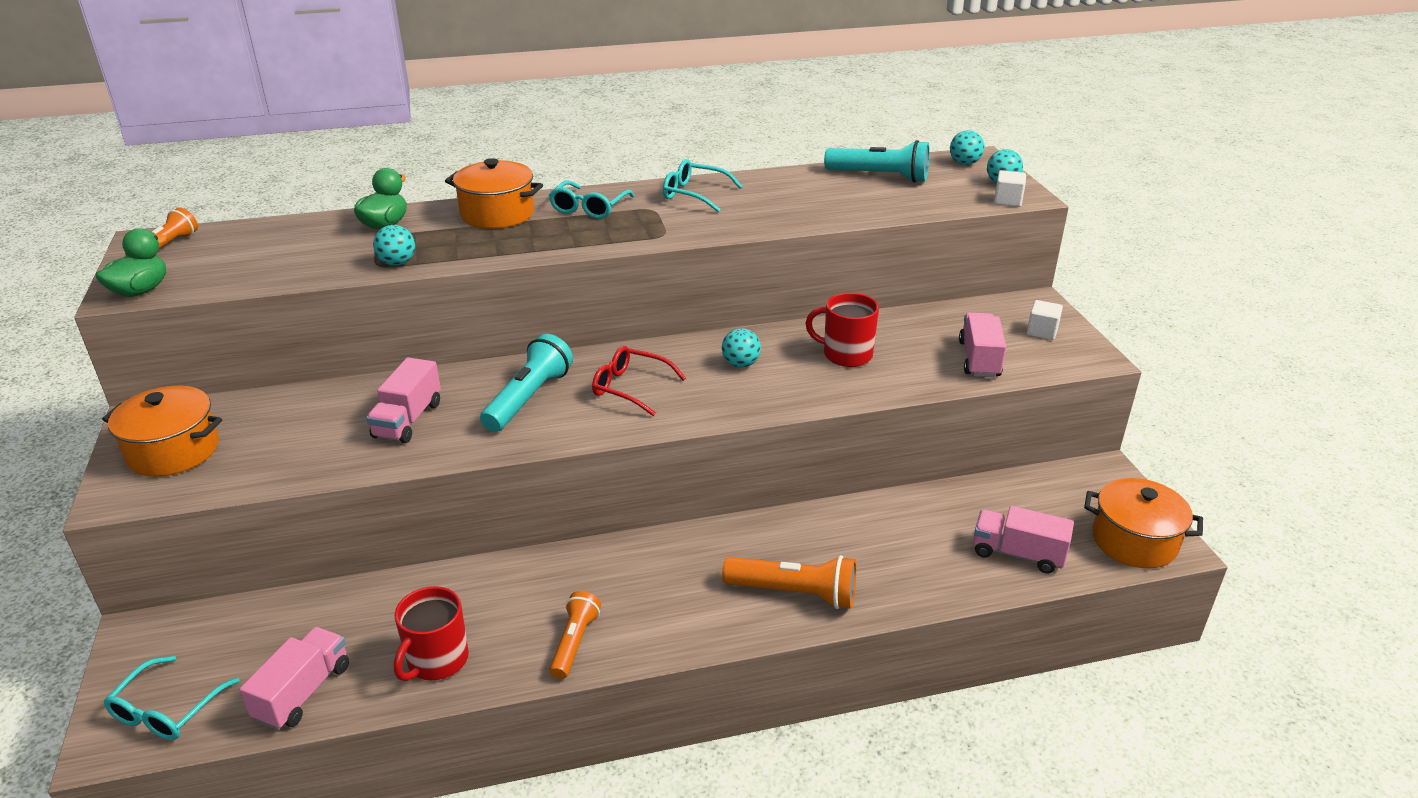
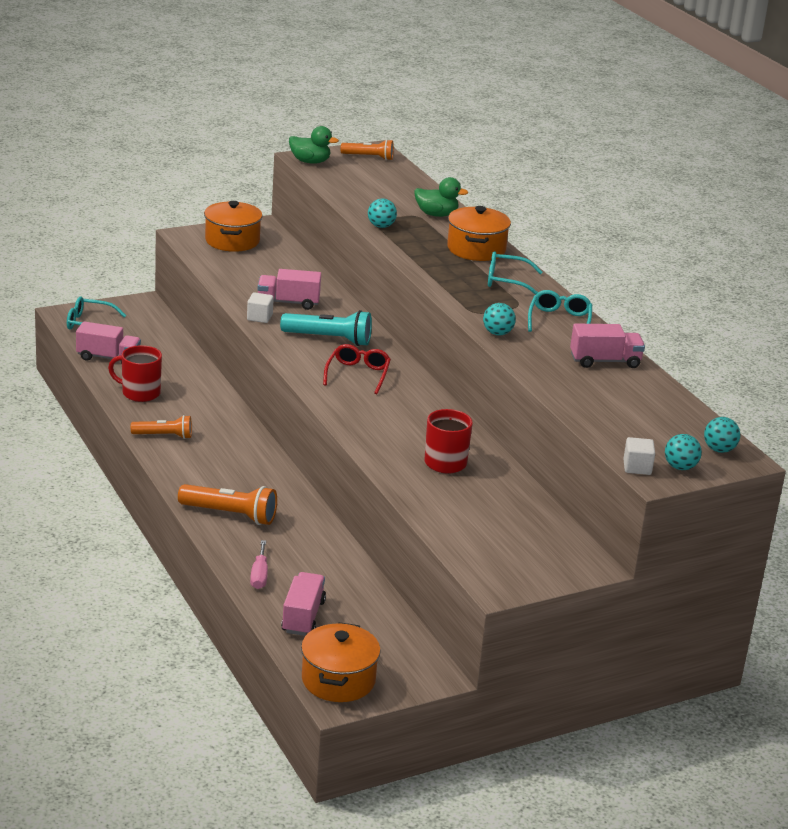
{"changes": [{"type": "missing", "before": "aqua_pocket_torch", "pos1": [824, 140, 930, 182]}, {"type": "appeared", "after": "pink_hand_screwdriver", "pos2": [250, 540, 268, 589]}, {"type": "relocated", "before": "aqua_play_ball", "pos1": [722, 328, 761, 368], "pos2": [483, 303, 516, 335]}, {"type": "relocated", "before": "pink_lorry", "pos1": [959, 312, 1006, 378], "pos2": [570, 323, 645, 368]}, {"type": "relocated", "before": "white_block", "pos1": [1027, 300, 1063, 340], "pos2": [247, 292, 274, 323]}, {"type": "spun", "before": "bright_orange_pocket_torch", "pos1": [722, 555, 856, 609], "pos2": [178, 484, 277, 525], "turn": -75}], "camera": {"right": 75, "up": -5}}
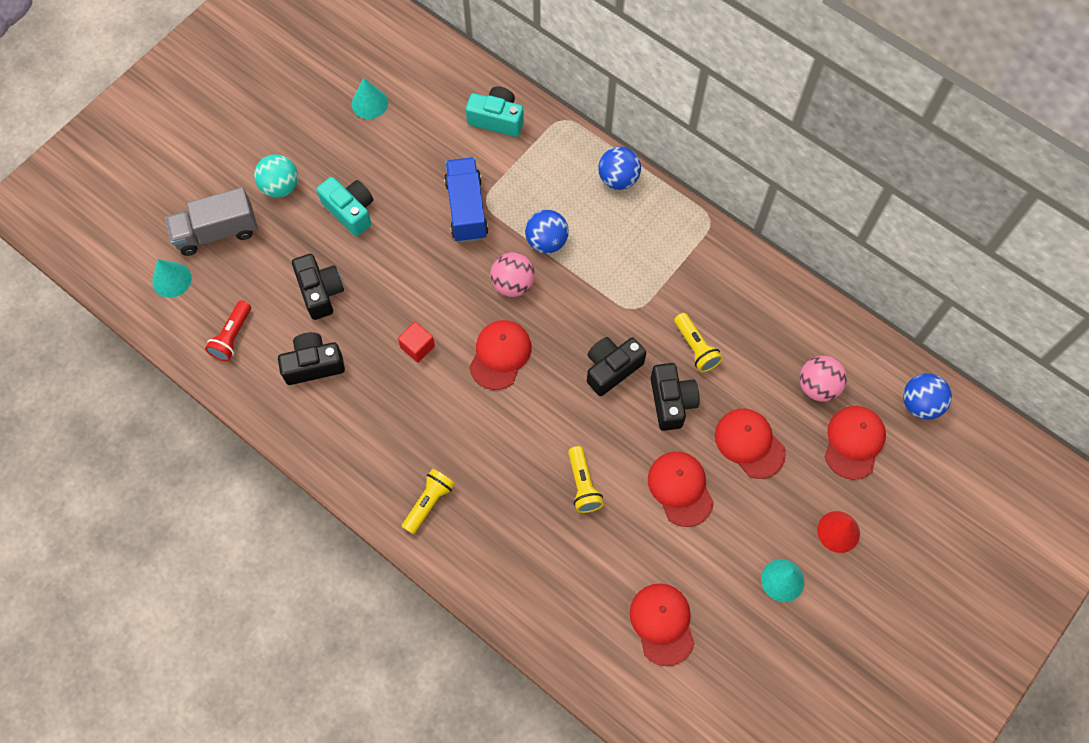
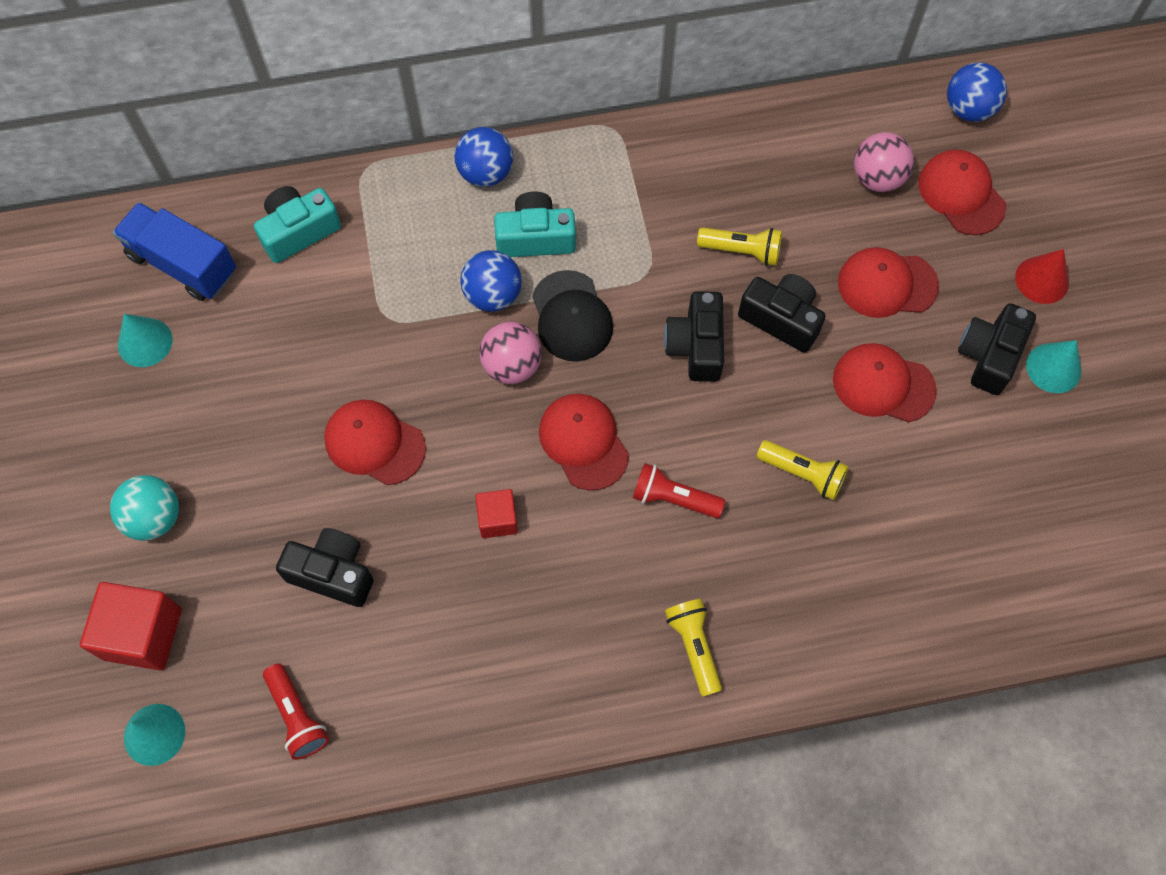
{"changes": [{"type": "appeared", "after": "jet-black_peaked_cap", "pos2": [532, 270, 613, 362]}, {"type": "appeared", "after": "scarlet_pocket_torch", "pos2": [633, 463, 725, 518]}, {"type": "relocated", "before": "jet-black_photo_camera", "pos1": [278, 332, 345, 385], "pos2": [958, 303, 1036, 395]}, {"type": "relocated", "before": "aqua_photo_camera", "pos1": [317, 177, 373, 236], "pos2": [494, 191, 576, 257]}, {"type": "relocated", "before": "cobalt_lorry", "pos1": [444, 157, 488, 243], "pos2": [113, 202, 236, 301]}, {"type": "relocated", "before": "scarlet_peaked_cap", "pos1": [630, 583, 695, 666], "pos2": [324, 400, 426, 485]}, {"type": "exchanged", "before": "gray_lorry", "after": "scarlet_block", "pos1": [165, 187, 258, 256], "pos2": [80, 582, 182, 670]}], "camera": {"right": -50, "up": 0}}
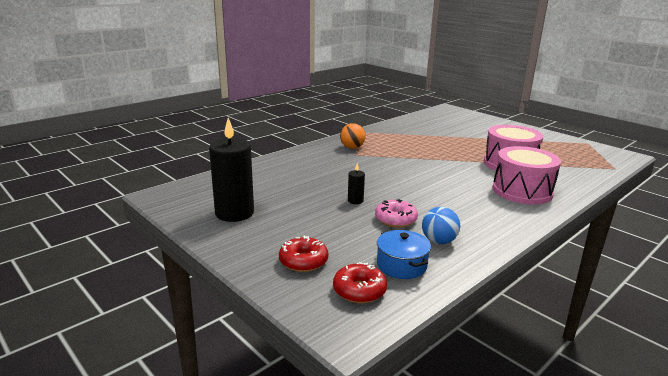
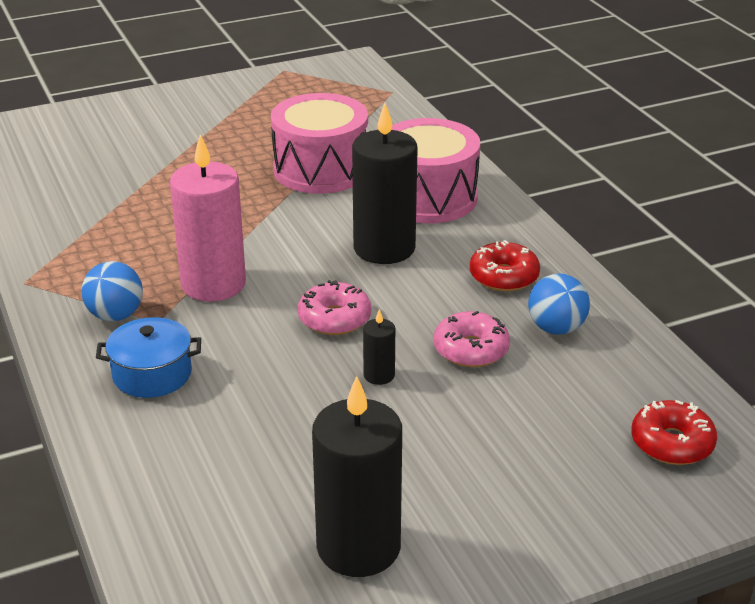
{"changes": [{"type": "appeared", "after": "pink_wax_candle", "pos2": [170, 134, 246, 301]}, {"type": "appeared", "after": "pink_doughnut", "pos2": [298, 280, 371, 335]}, {"type": "appeared", "after": "jet-black_wax_candle", "pos2": [352, 103, 418, 264]}, {"type": "relocated", "before": "scarlet_doughnut", "pos1": [279, 236, 329, 272], "pos2": [470, 240, 540, 291]}, {"type": "relocated", "before": "cobalt_pot", "pos1": [377, 230, 431, 279], "pos2": [96, 317, 201, 398]}, {"type": "colour", "before": "bright_orange_play_ball", "after": "cobalt_play_ball", "pos1": [340, 123, 366, 149], "pos2": [81, 261, 143, 321]}], "camera": {"right": -70, "up": 10}}
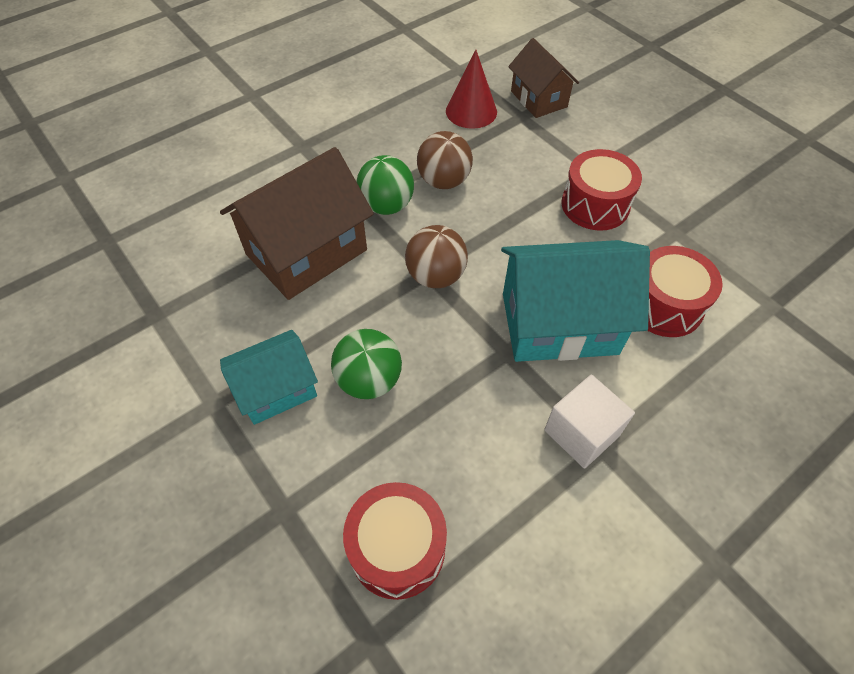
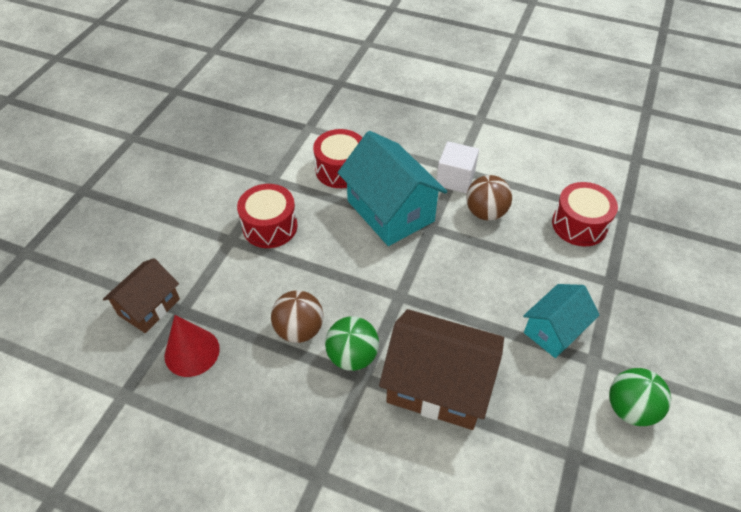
{"changes": [{"type": "relocated", "before": "leaf-green_play_ball", "pos1": [331, 329, 402, 399], "pos2": [609, 368, 671, 426]}, {"type": "relocated", "before": "brown_play_ball", "pos1": [405, 225, 468, 288], "pos2": [466, 175, 512, 221]}, {"type": "spun", "before": "aqua_cottage", "pos1": [220, 330, 318, 425], "pos2": [523, 284, 599, 358], "turn": -75}], "camera": {"right": -120, "up": -5}}
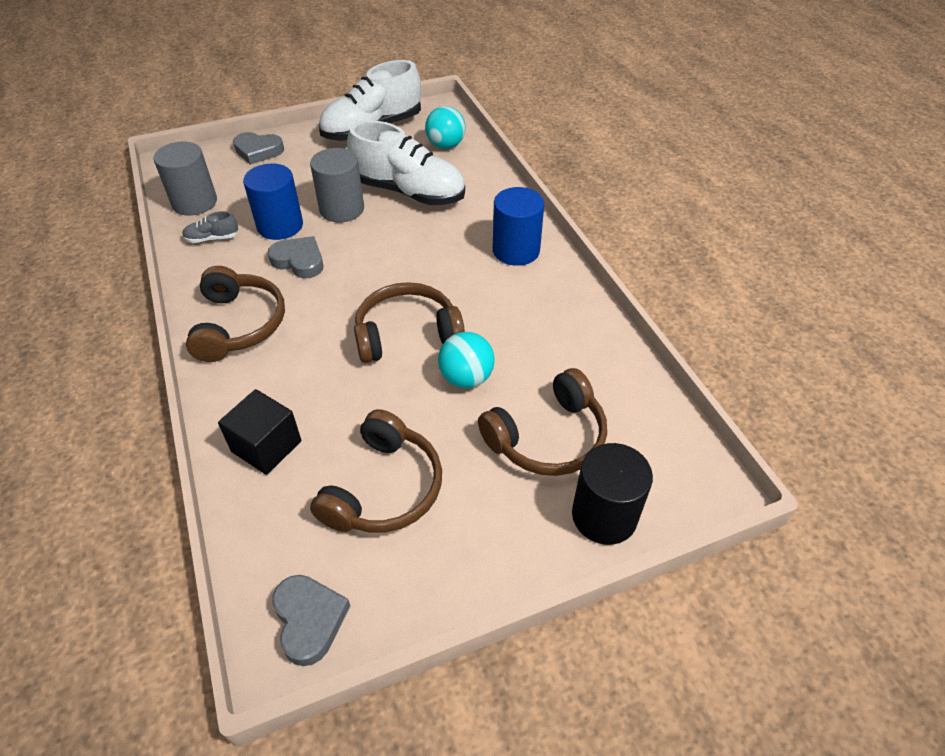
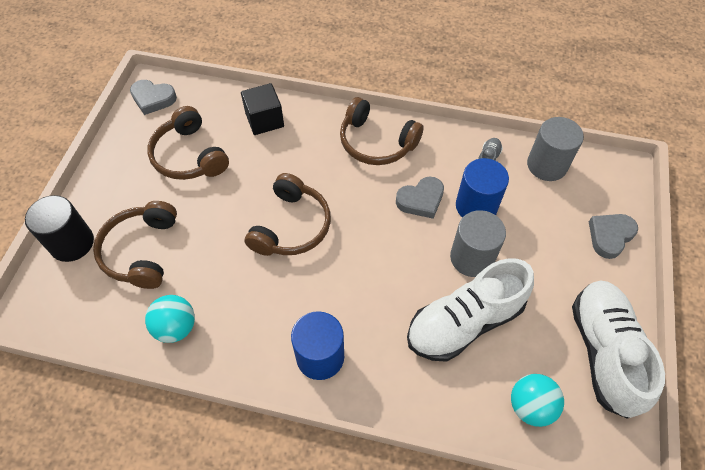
{"changes": [{"type": "relocated", "before": "aqua_play_ball", "pos1": [438, 332, 495, 388], "pos2": [145, 295, 195, 343]}], "camera": {"right": 125, "up": 10}}
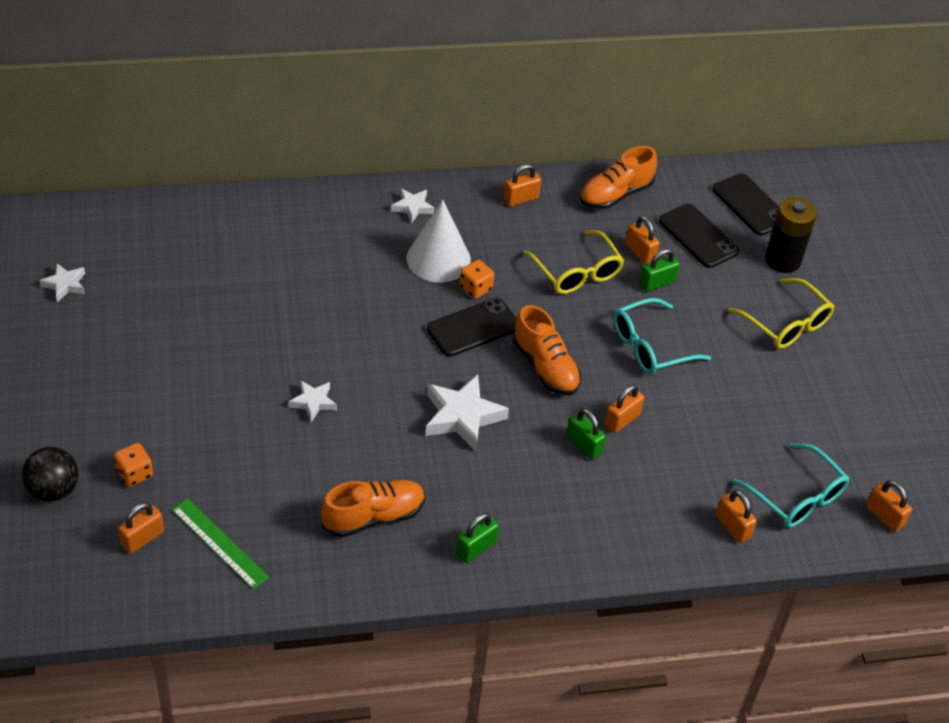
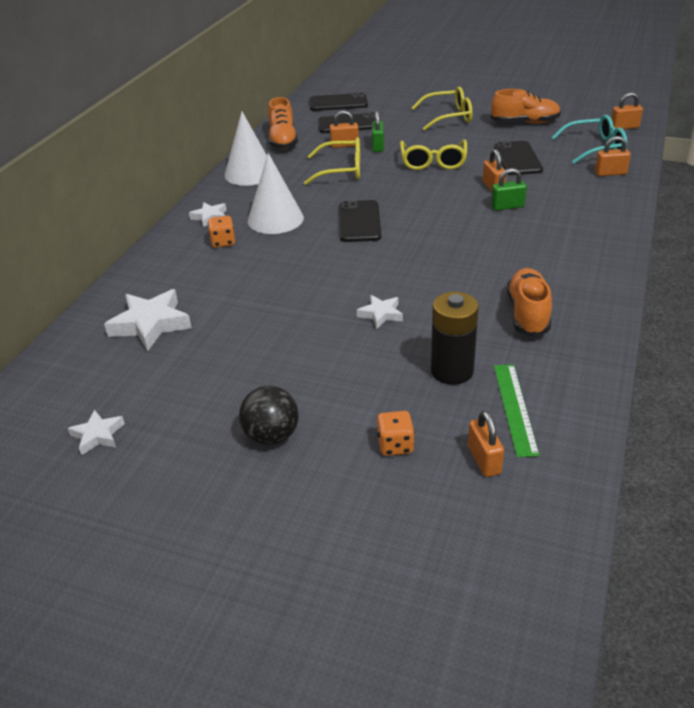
{"changes": [{"type": "missing", "before": "leaf-green_small_lock", "pos1": [456, 513, 499, 563]}, {"type": "appeared", "after": "jet-black_smartphone", "pos2": [494, 141, 543, 175]}, {"type": "relocated", "before": "jet-black_play_ball", "pos1": [22, 447, 78, 502], "pos2": [239, 386, 299, 445]}, {"type": "relocated", "before": "white_five-pointed_star", "pos1": [425, 375, 509, 451], "pos2": [104, 289, 192, 351]}, {"type": "relocated", "before": "bright_orange_dice", "pos1": [459, 260, 494, 299], "pos2": [208, 216, 235, 248]}, {"type": "relocated", "before": "bright_orange_sneaker", "pos1": [513, 305, 581, 396], "pos2": [491, 89, 561, 123]}, {"type": "relocated", "before": "jet-black_AA_battery", "pos1": [765, 197, 817, 273], "pos2": [431, 292, 479, 385]}, {"type": "exchanged", "before": "bright_orange_small_lock", "after": "white_cone_shape", "pos1": [503, 164, 541, 207], "pos2": [224, 112, 267, 186]}, {"type": "colour", "before": "aqua_spectacles", "after": "yellow_spectacles", "pos1": [614, 298, 711, 375], "pos2": [400, 140, 467, 170]}, {"type": "spun", "before": "leaf-green_straightedge", "pos1": [172, 498, 269, 589], "pos2": [494, 365, 540, 457], "turn": -75}], "camera": {"right": -55, "up": -10}}
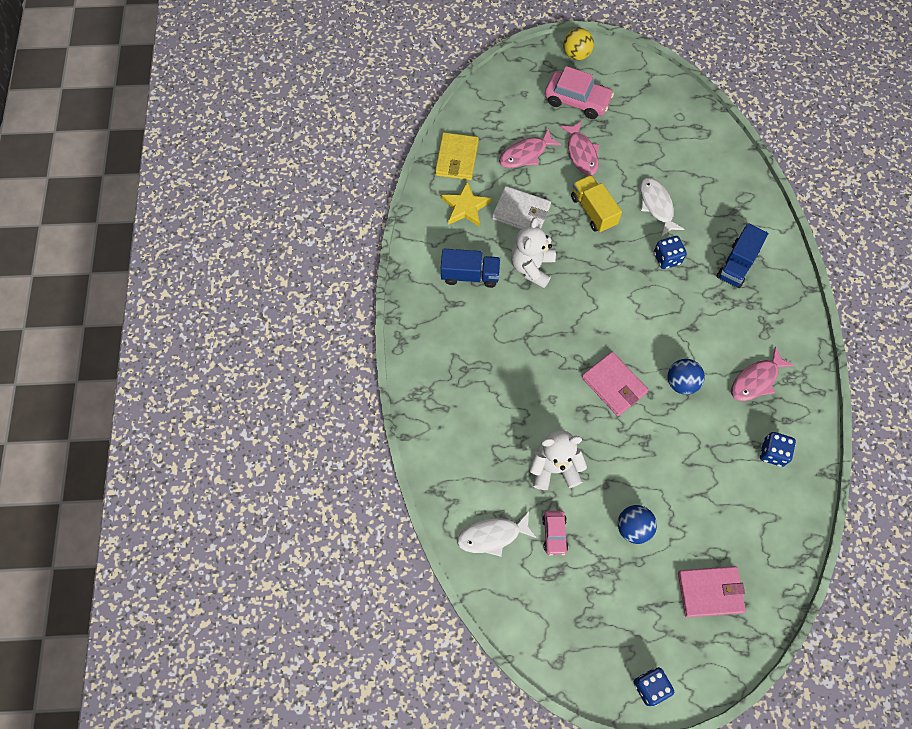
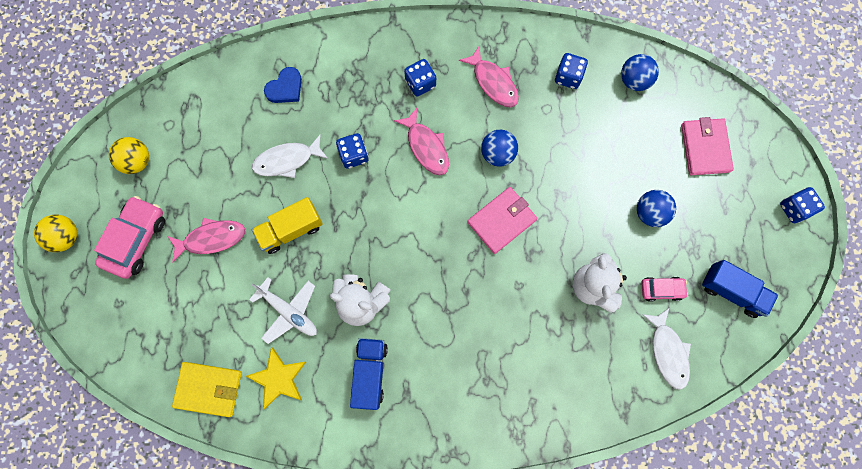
{"changes": [{"type": "appeared", "after": "yellow_play_ball", "pos2": [109, 137, 149, 174]}, {"type": "appeared", "after": "cobalt_love_heart", "pos2": [264, 67, 302, 103]}, {"type": "appeared", "after": "cobalt_dice", "pos2": [404, 59, 436, 96]}, {"type": "appeared", "after": "cobalt_play_ball", "pos2": [621, 54, 659, 91]}, {"type": "relocated", "before": "pink_toy_fish", "pos1": [499, 128, 562, 168], "pos2": [394, 108, 449, 175]}, {"type": "relocated", "before": "cobalt_lorry", "pos1": [716, 223, 768, 288], "pos2": [702, 260, 778, 318]}, {"type": "exchanged", "before": "white_card_wallet", "after": "white_toy_plane", "pos1": [492, 186, 551, 229], "pos2": [249, 277, 317, 344]}], "camera": {"right": -90, "up": 10}}
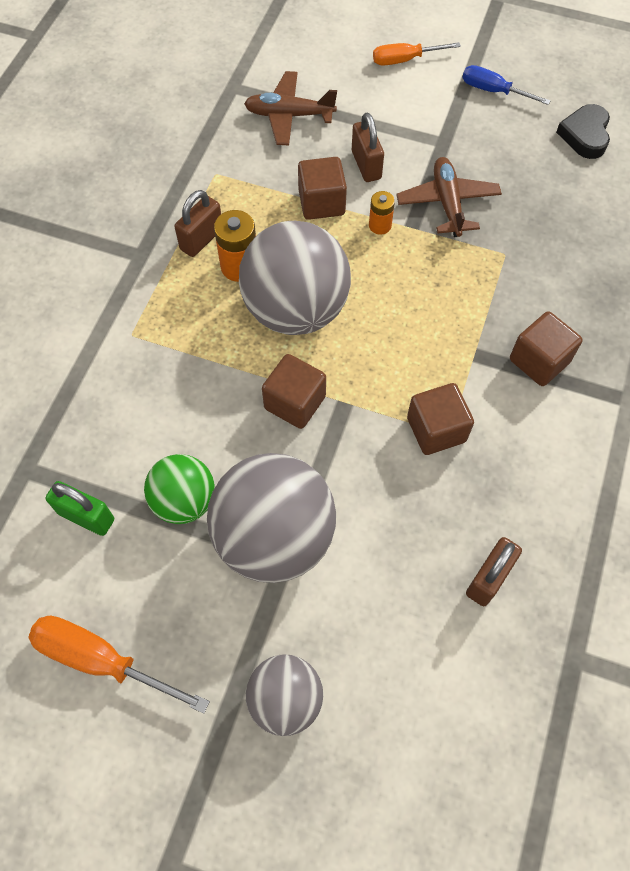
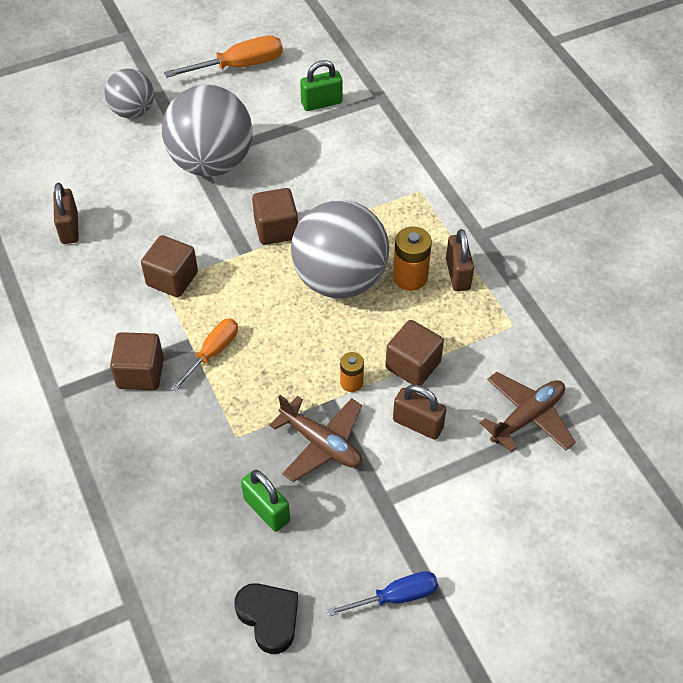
{"changes": [{"type": "missing", "before": "leaf-green_play_ball", "pos1": [144, 454, 215, 524]}, {"type": "appeared", "after": "leaf-green_small_lock", "pos2": [241, 469, 290, 532]}, {"type": "relocated", "before": "bright_orange_hand_screwdriver", "pos1": [373, 42, 461, 66], "pos2": [170, 319, 238, 392]}], "camera": {"right": 135, "up": -10}}
